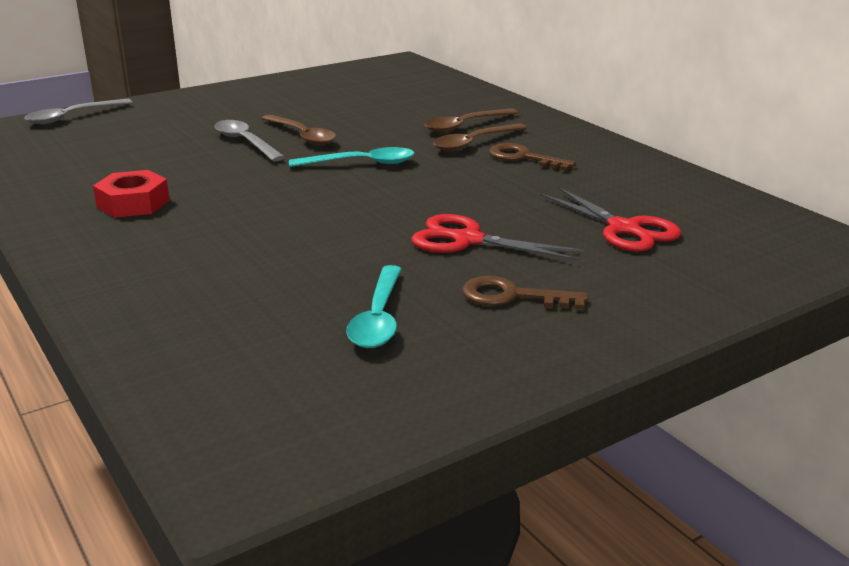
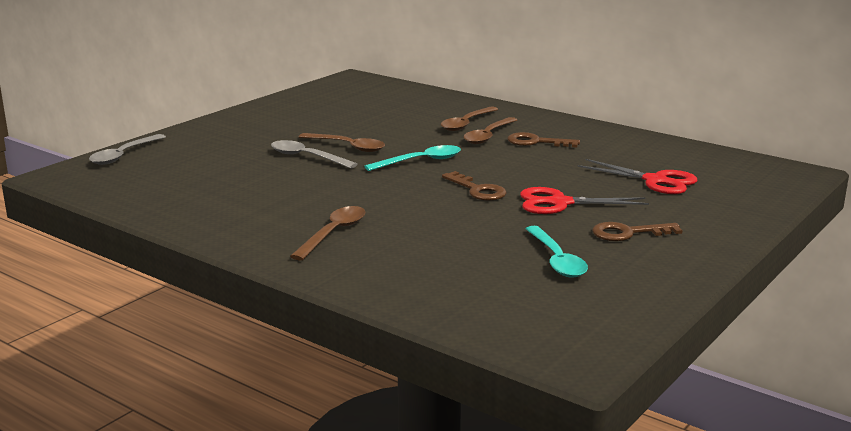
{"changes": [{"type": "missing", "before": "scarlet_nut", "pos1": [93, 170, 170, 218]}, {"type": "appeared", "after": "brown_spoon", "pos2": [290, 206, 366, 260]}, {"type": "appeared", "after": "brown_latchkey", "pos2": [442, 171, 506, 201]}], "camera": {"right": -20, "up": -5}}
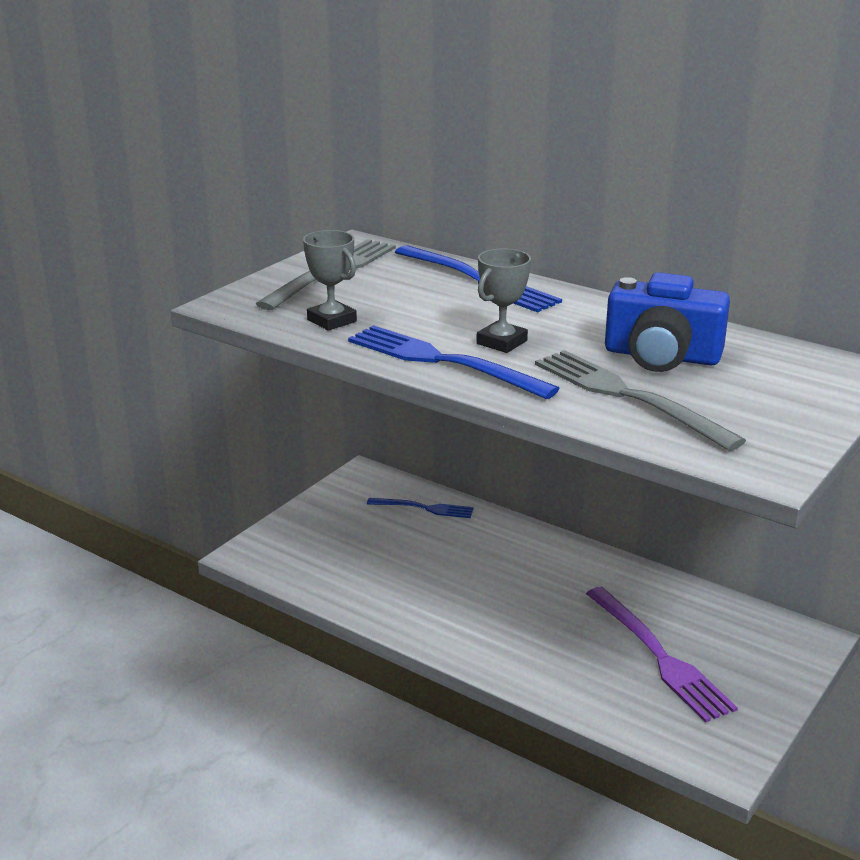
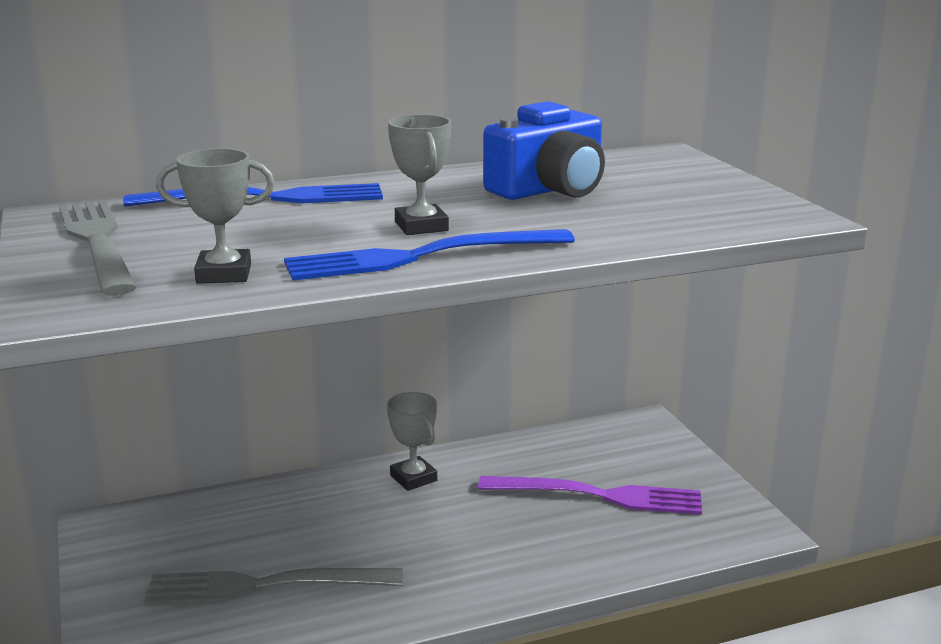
{"changes": [{"type": "missing", "before": "cobalt_dinner_fork", "pos1": [367, 498, 474, 518]}, {"type": "appeared", "after": "gray_prize_cup", "pos2": [387, 392, 437, 491]}, {"type": "relocated", "before": "gray_dinner_fork", "pos1": [535, 350, 746, 451], "pos2": [144, 568, 403, 605]}], "camera": {"right": -55, "up": -5}}
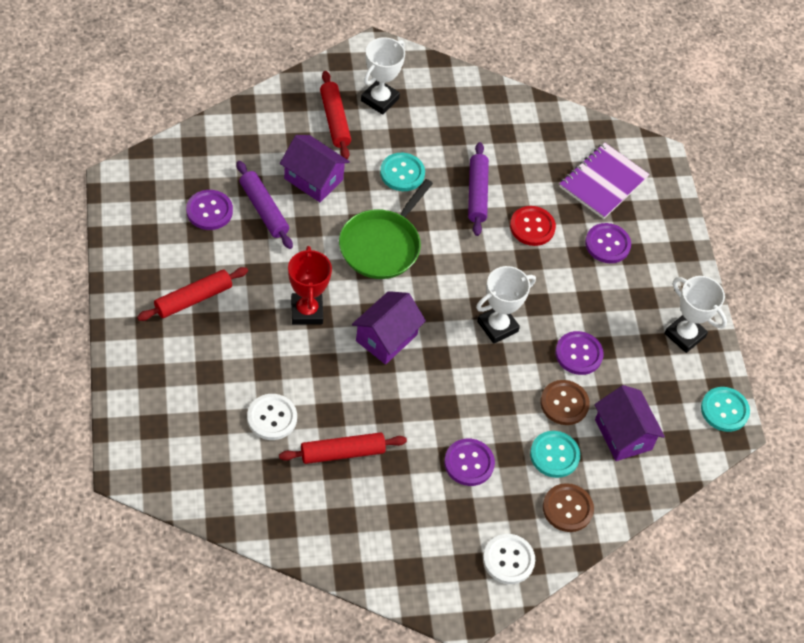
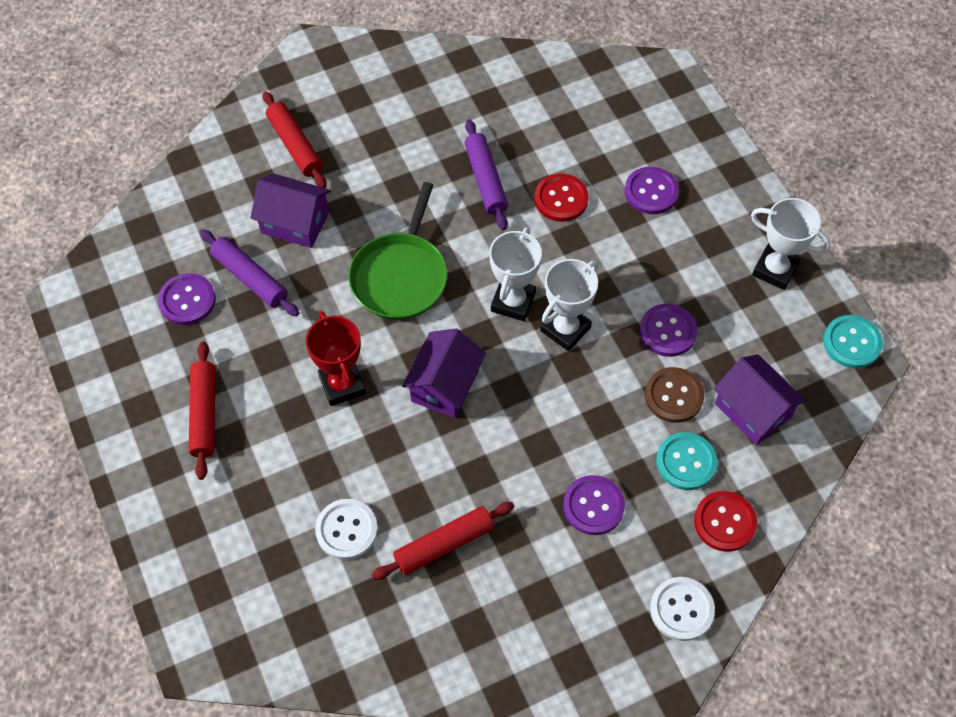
{"changes": [{"type": "missing", "before": "aqua_button", "pos1": [380, 153, 425, 191]}, {"type": "missing", "before": "royal_purple_exercise_book", "pos1": [559, 142, 650, 219]}, {"type": "relocated", "before": "white_prize_cup", "pos1": [361, 37, 405, 115], "pos2": [489, 227, 542, 321]}, {"type": "colour", "before": "brown_button", "after": "scarlet_button", "pos1": [543, 483, 594, 532], "pos2": [694, 491, 757, 552]}, {"type": "spun", "before": "scarlet_dough_roller", "pos1": [137, 267, 248, 321], "pos2": [189, 341, 215, 480], "turn": -45}], "camera": {"right": -10, "up": 5}}
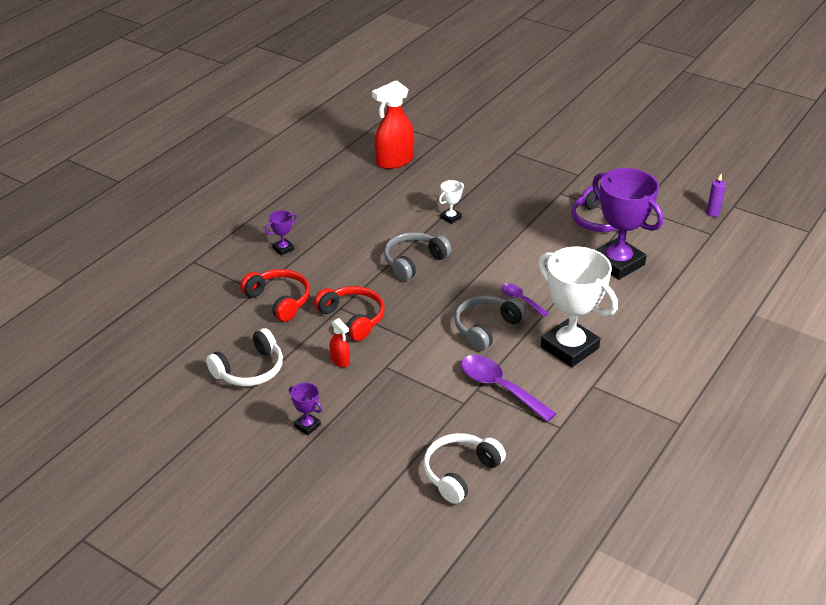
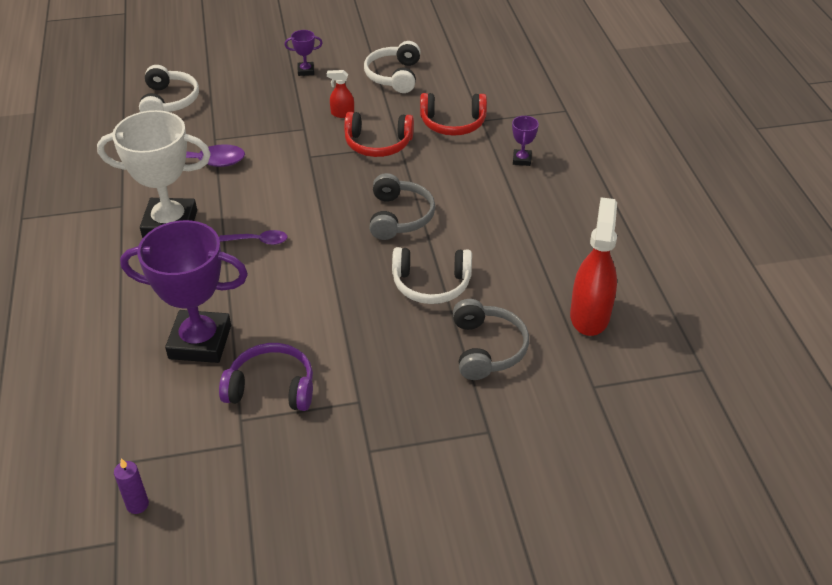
{"changes": [{"type": "relocated", "before": "gray_headset", "pos1": [454, 295, 526, 351], "pos2": [453, 299, 529, 380]}, {"type": "exchanged", "before": "white_prize_cup", "after": "white_headset", "pos1": [439, 180, 464, 224], "pos2": [392, 247, 472, 304]}], "camera": {"right": 135, "up": 5}}
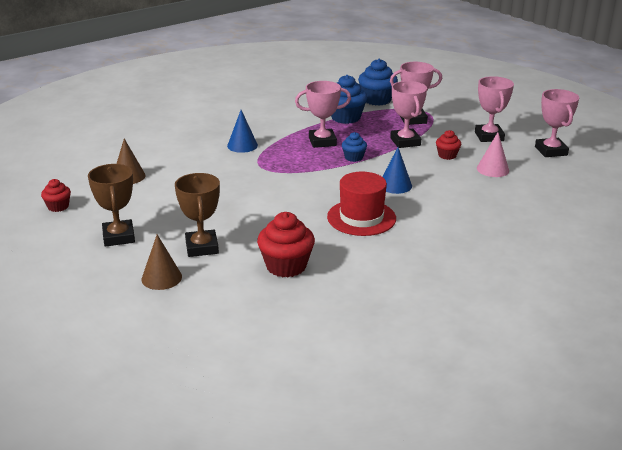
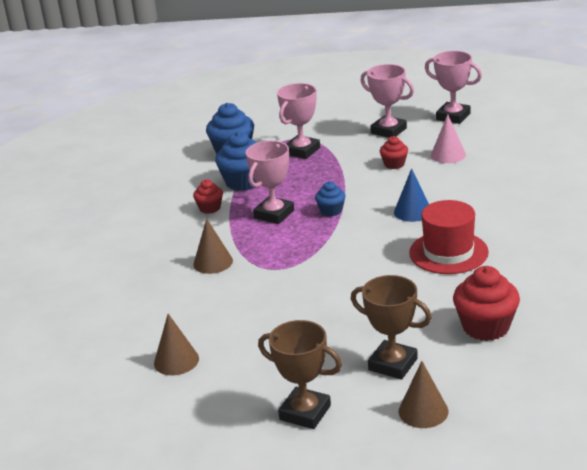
{"changes": [{"type": "missing", "before": "pink_prize_cup", "pos1": [390, 81, 427, 148]}, {"type": "relocated", "before": "scarlet_fairy_cake", "pos1": [41, 179, 71, 212], "pos2": [193, 179, 223, 214]}, {"type": "colour", "before": "cobalt_cone_shape", "after": "brown_cone_shape", "pos1": [227, 110, 258, 153], "pos2": [193, 218, 233, 274]}], "camera": {"right": -45, "up": 0}}
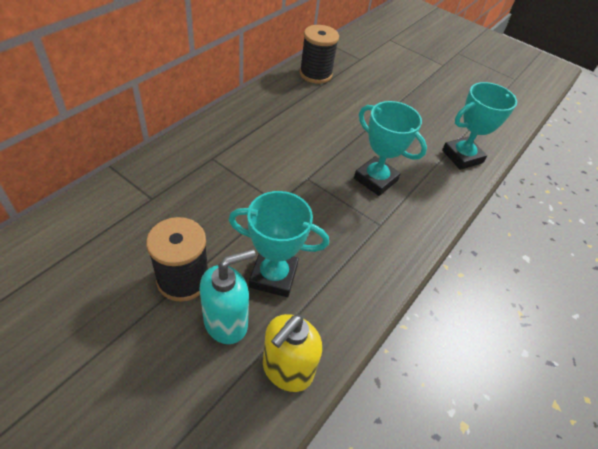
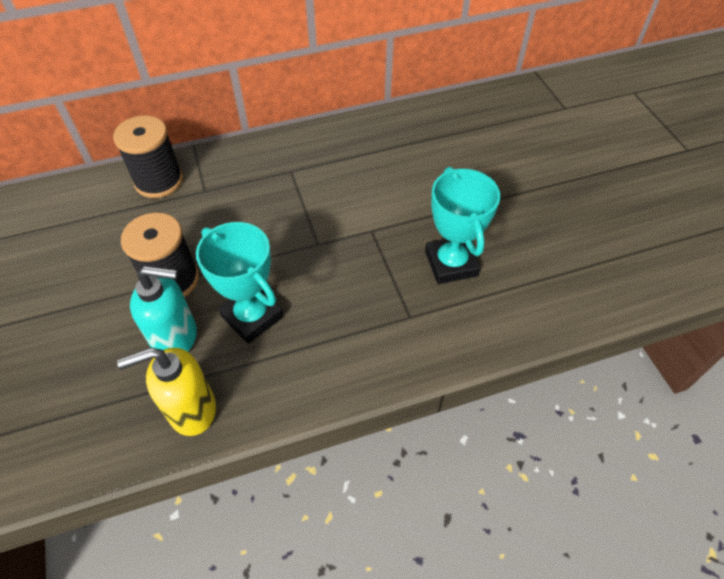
{"changes": [{"type": "missing", "before": "aqua_prize_cup", "pos1": [442, 82, 517, 170]}, {"type": "relocated", "before": "jet-black_spool", "pos1": [300, 25, 339, 84], "pos2": [113, 115, 183, 198]}], "camera": {"right": 40, "up": 5}}
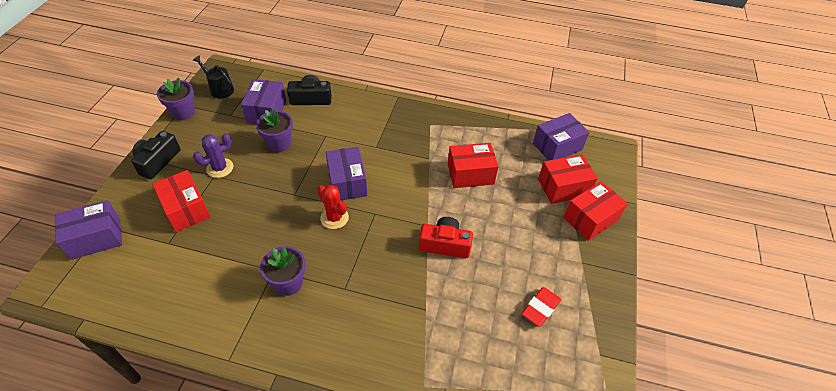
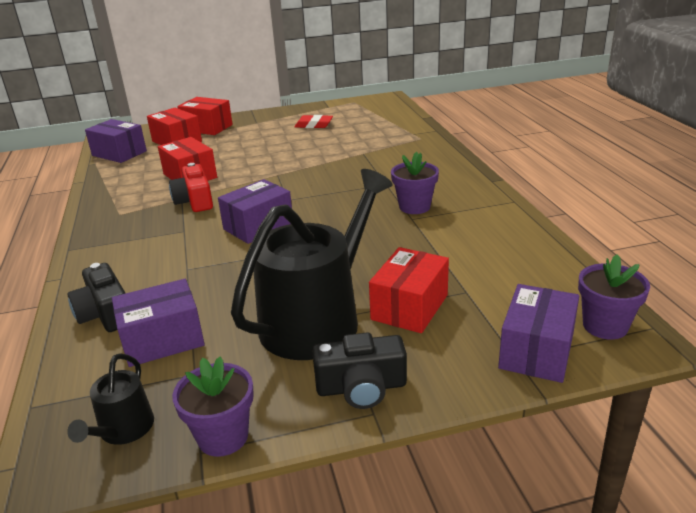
{"changes": [{"type": "missing", "before": "scarlet_saguaro_cactus", "pos1": [317, 185, 349, 229]}, {"type": "relocated", "before": "royal_purple_flower_pot", "pos1": [256, 109, 293, 152], "pos2": [578, 254, 650, 340]}, {"type": "relocated", "before": "scarlet_photo_camera", "pos1": [419, 217, 473, 258], "pos2": [169, 163, 213, 212]}, {"type": "exchanged", "before": "royal_purple_saguaro_cactus", "after": "jet-black_watering_can", "pos1": [193, 133, 234, 178], "pos2": [231, 169, 393, 360]}, {"type": "spun", "before": "royal_purple_package", "pos1": [55, 200, 122, 260], "pos2": [498, 284, 579, 383], "turn": 75}], "camera": {"right": -115, "up": -20}}
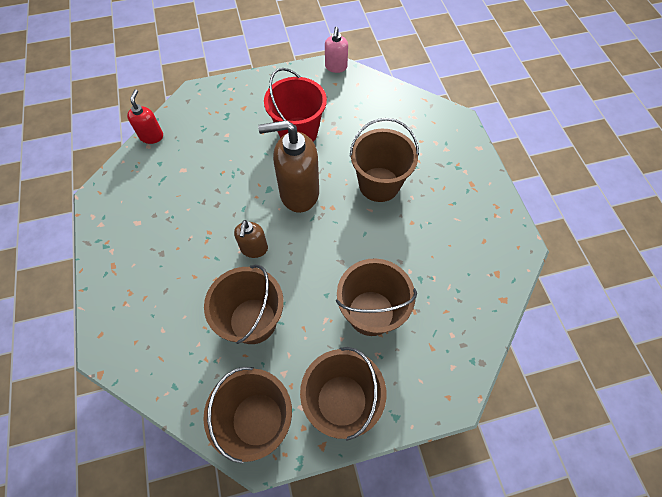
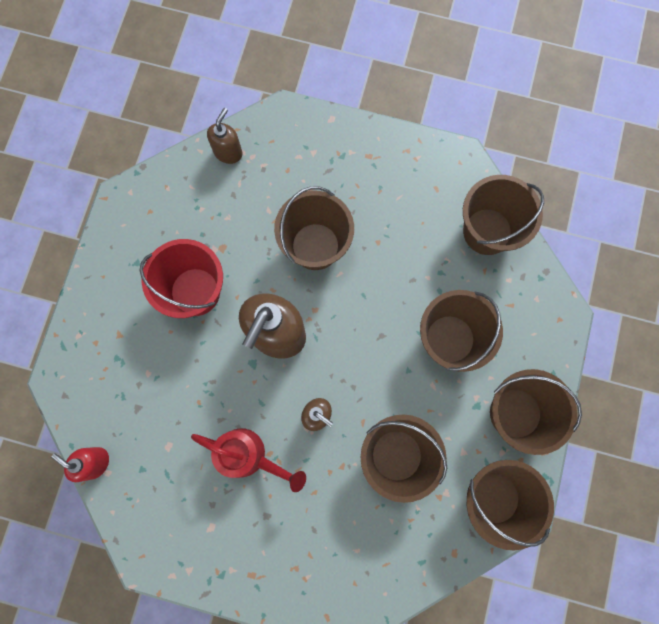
{"changes": [{"type": "missing", "before": "pink_soap_pump", "pos1": [325, 27, 348, 73]}, {"type": "appeared", "after": "scarlet_watering_can", "pos2": [191, 428, 306, 492]}, {"type": "appeared", "after": "brown_soap_pump", "pos2": [207, 108, 242, 164]}, {"type": "appeared", "after": "brown_pail", "pos2": [463, 175, 544, 255]}], "camera": {"right": -60, "up": 15}}
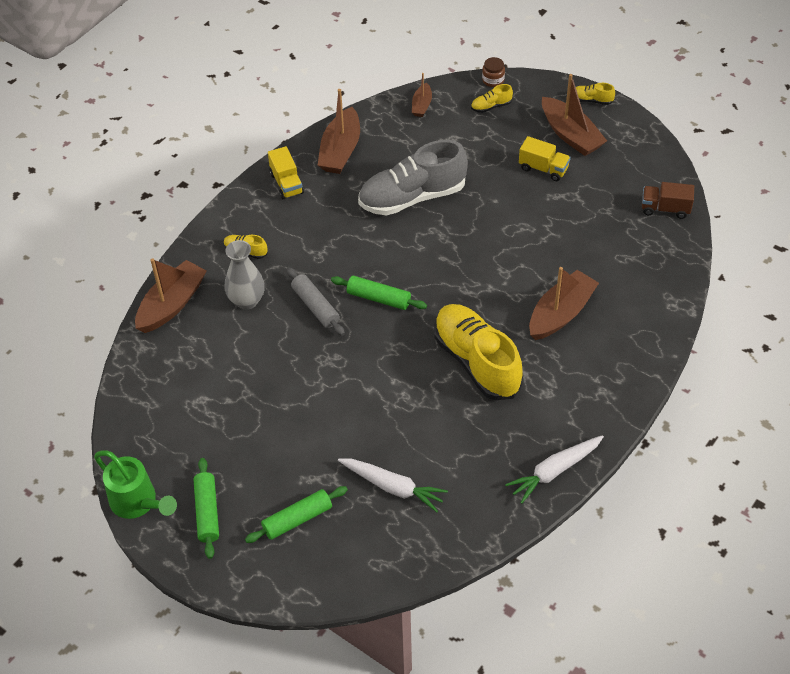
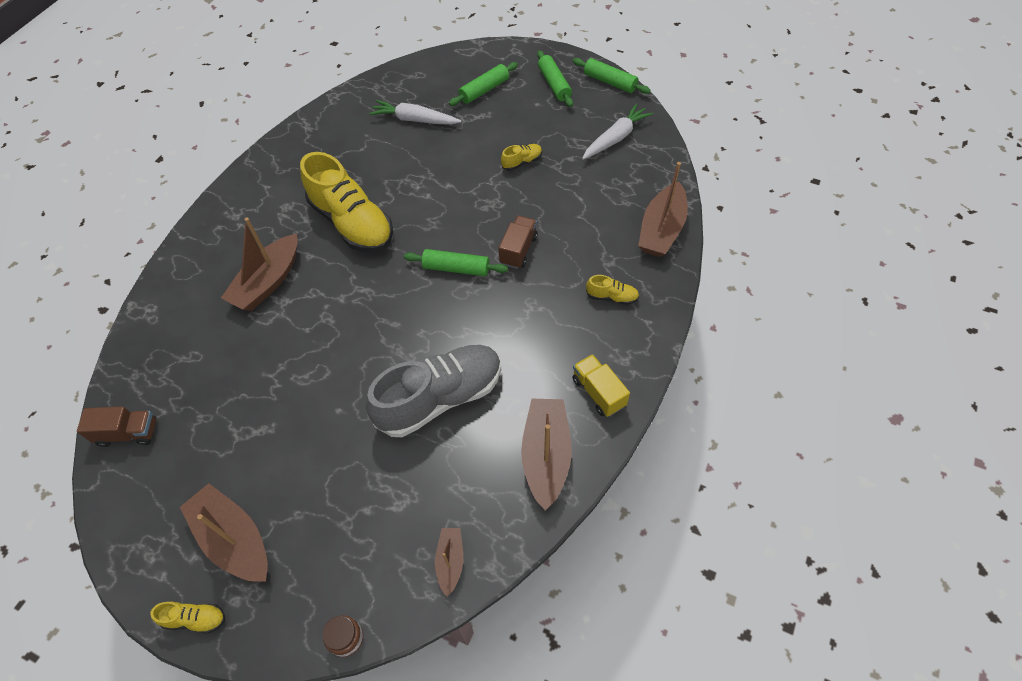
{"changes": [{"type": "missing", "before": "gray_vase", "pos1": [225, 240, 265, 310]}, {"type": "missing", "before": "yellow_lorry", "pos1": [519, 136, 571, 181]}, {"type": "relocated", "before": "yellow_sneaker", "pos1": [471, 84, 513, 113], "pos2": [501, 144, 542, 171]}, {"type": "relocated", "before": "white_root_vegetable", "pos1": [505, 435, 604, 504], "pos2": [582, 104, 653, 160]}, {"type": "exchanged", "before": "leaf-green_watering_can", "after": "leaf-green_dough_roller", "pos1": [94, 450, 177, 519], "pos2": [573, 58, 651, 94]}, {"type": "exchanged", "before": "gray_dough_roller", "after": "brown_lorry", "pos1": [287, 267, 345, 336], "pos2": [499, 216, 538, 269]}], "camera": {"right": 170, "up": 5}}
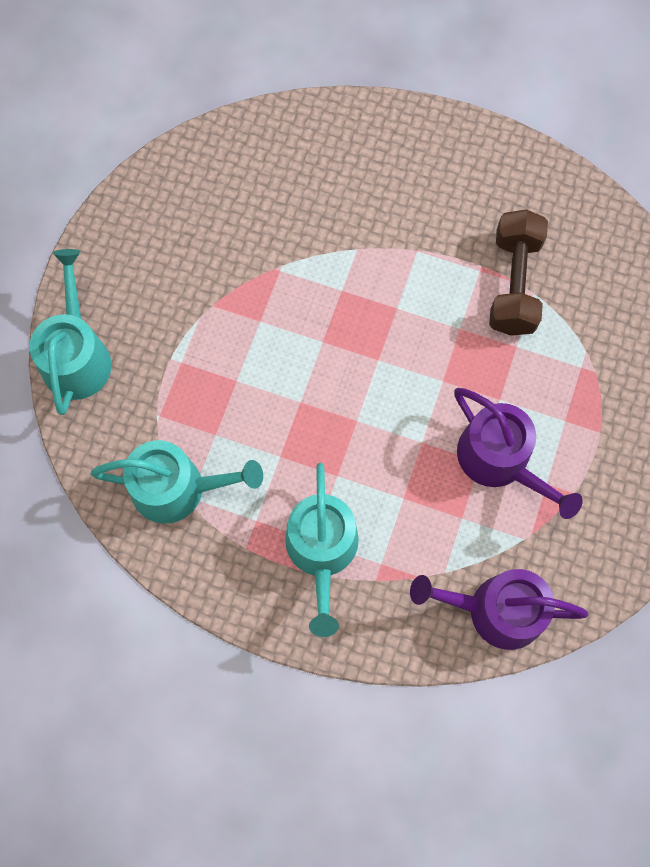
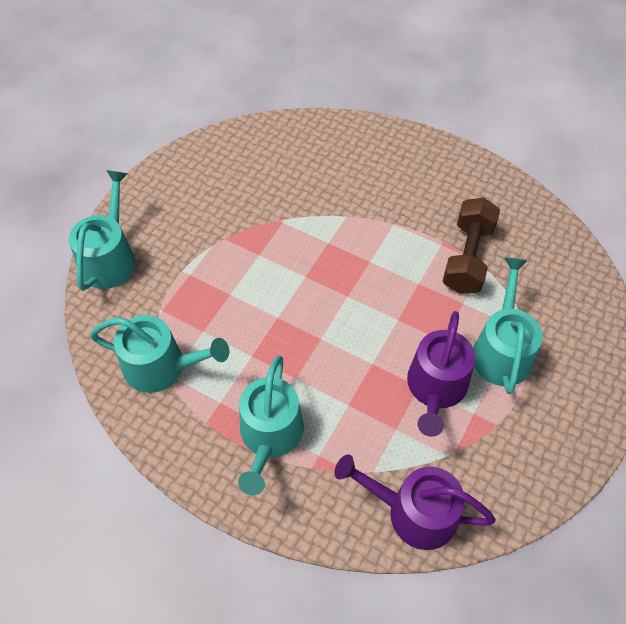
{"changes": [{"type": "appeared", "after": "aqua_watering_can", "pos2": [473, 258, 543, 394]}, {"type": "spun", "before": "royal_purple_watering_can", "pos1": [454, 388, 583, 519], "pos2": [407, 311, 475, 437], "turn": 45}], "camera": {"right": 10, "up": -15}}
